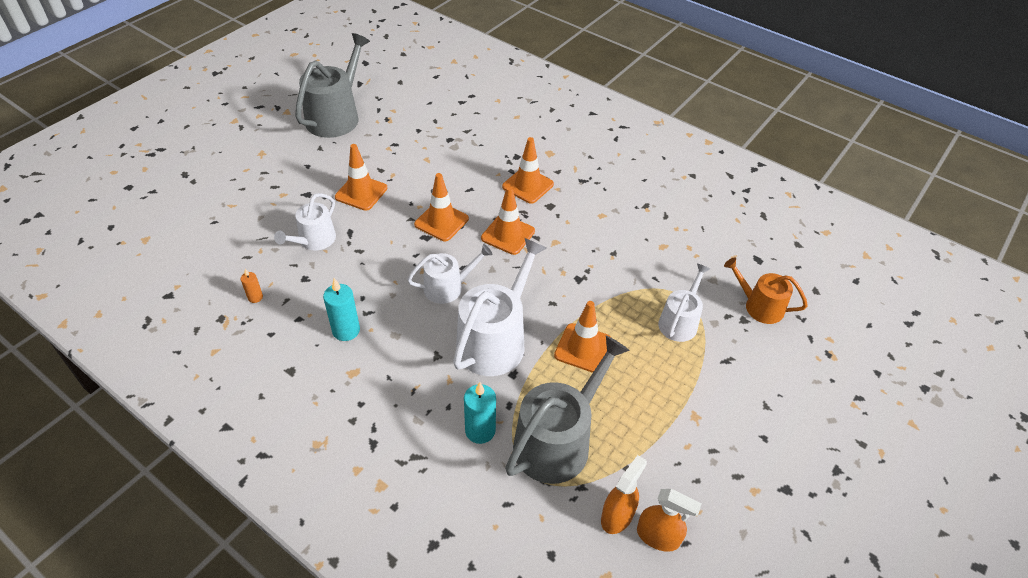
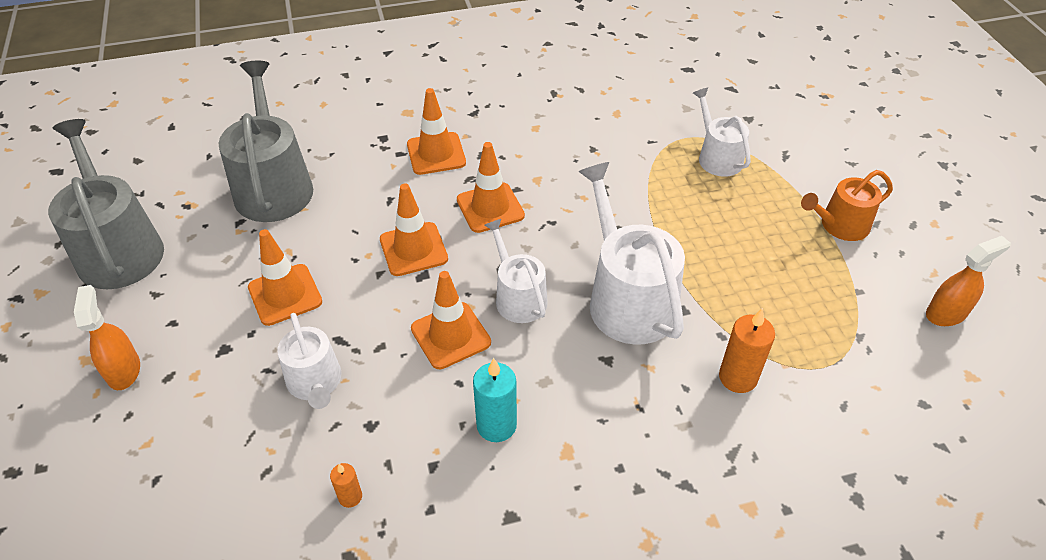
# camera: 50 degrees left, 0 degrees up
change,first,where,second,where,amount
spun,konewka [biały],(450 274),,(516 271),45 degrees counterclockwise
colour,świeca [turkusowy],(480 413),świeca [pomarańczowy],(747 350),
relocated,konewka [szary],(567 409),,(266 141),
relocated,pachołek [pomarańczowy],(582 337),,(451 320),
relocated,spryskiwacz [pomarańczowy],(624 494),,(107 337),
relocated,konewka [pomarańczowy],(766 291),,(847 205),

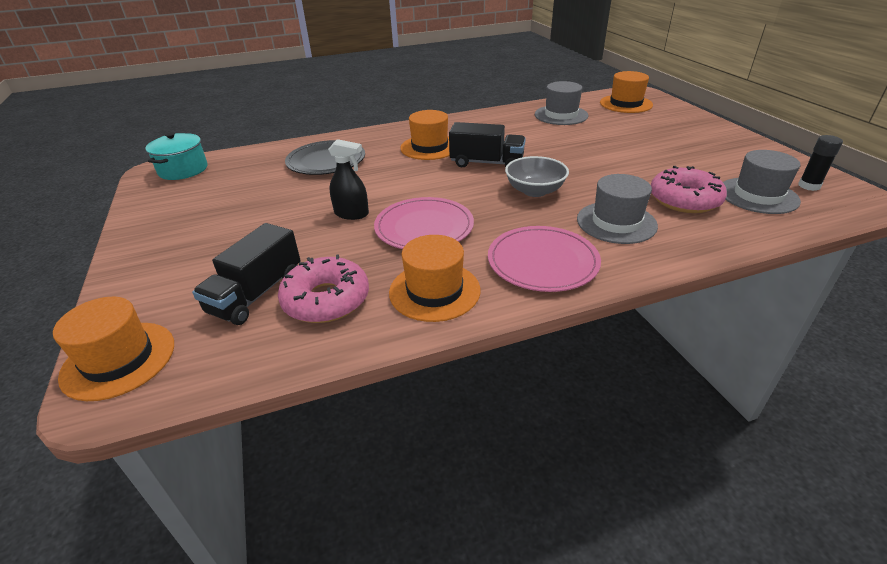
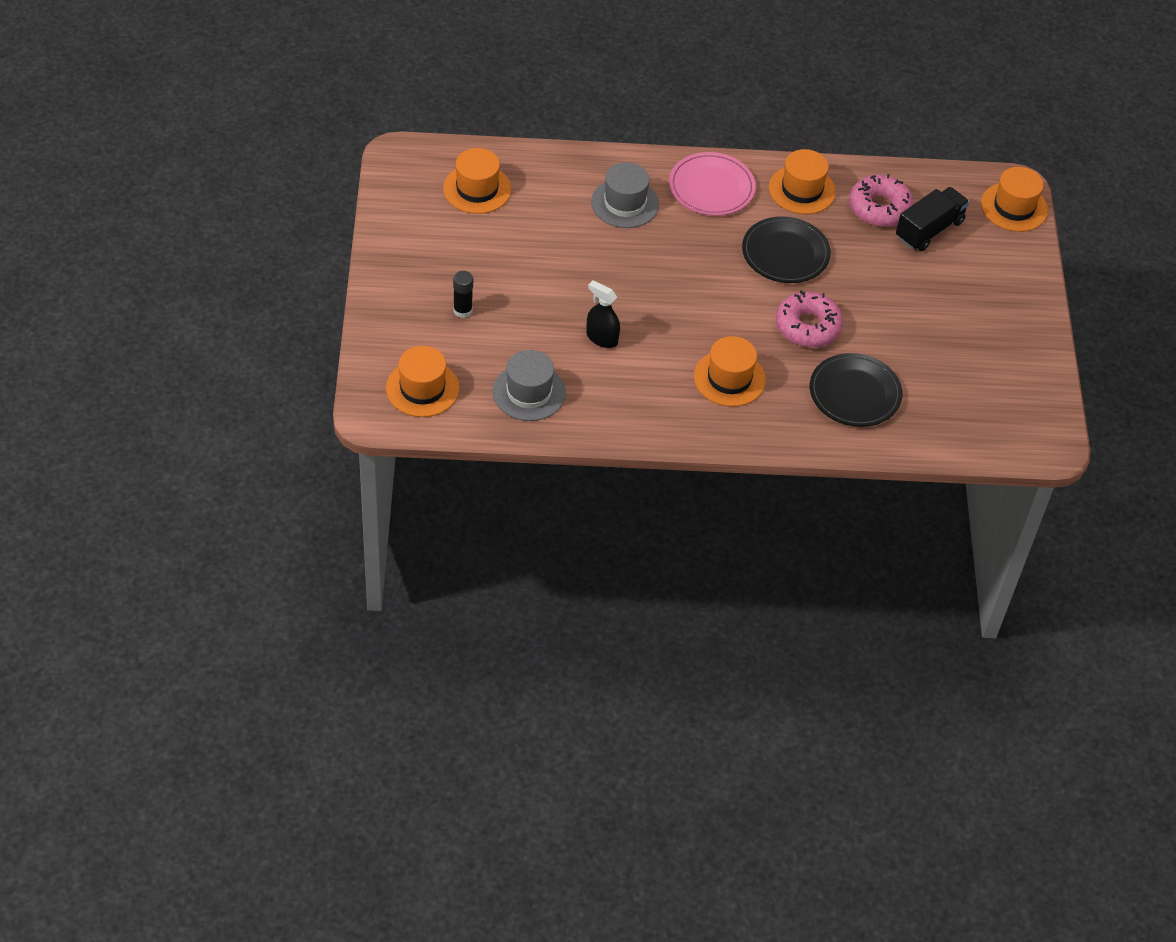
# camera: 165 degrees left, 15 degrees up
change,first,where,second,where,amount
missing,garnek [turkusowy],(177 156),,,
relocated,spryskiwacz [czarny],(348 179),,(603 314),
colour,talerz [różowy],(424 223),talerz [czarny],(786 249),
missing,ciężarówka [czarny],(487 144),,,
missing,miska [szary],(537 176),,,
relocated,donut [różowy],(689 189),,(809 319),
colour,kapelusz [szary],(762 182),kapelusz [pomarańczowy],(477 181),
relocated,klej w sztyfcie [czarny],(820 163),,(463 294),

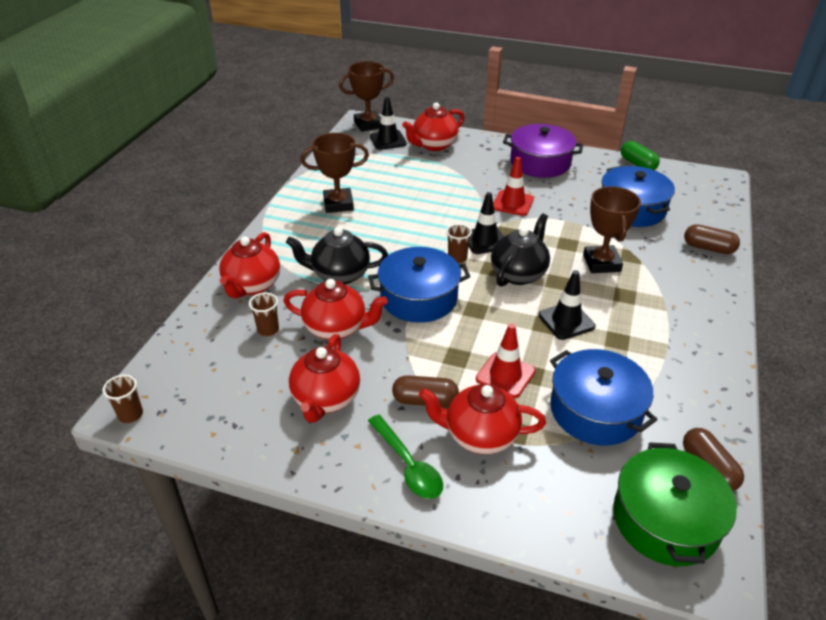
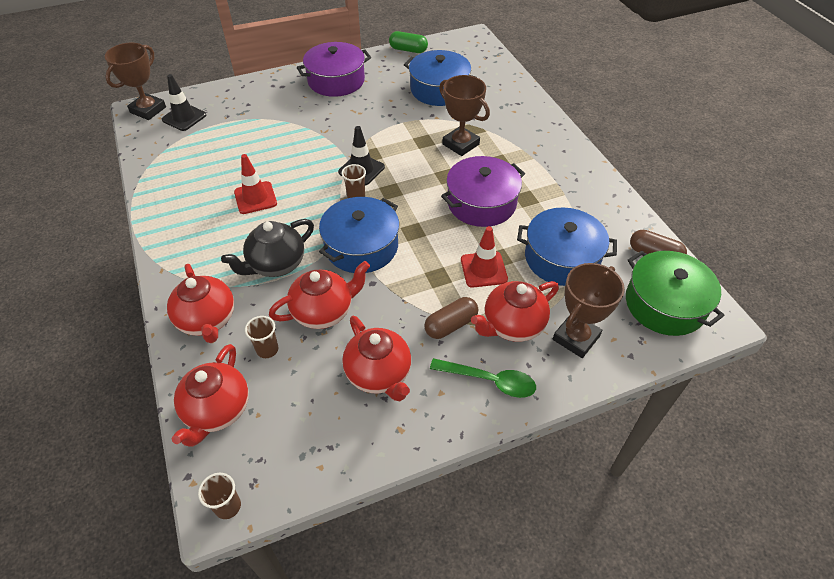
# camera: 40 degrees left, 10 degrees up
change,first,where,second,where,amount
relocated,puchar [brązowy],(335 173),,(589 310),
relocated,imbryk [czerwony],(433 126),,(210 395),
missing,imbryk [czarny],(520 250),,,
relocated,pachołek [czerwony],(513 186),,(255 184),
exchanged,pachołek [czarny],(567 305),garnek [fioletowy],(483 191),
missing,kapsułka [brązowy],(712 239),,,

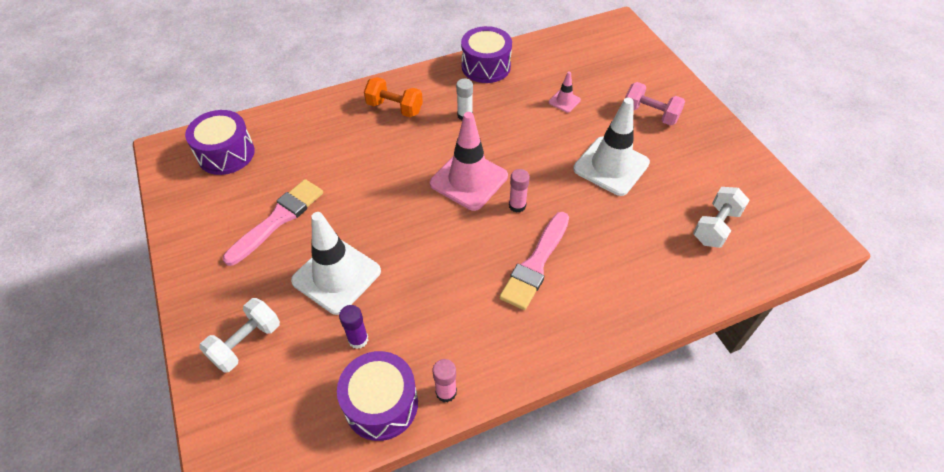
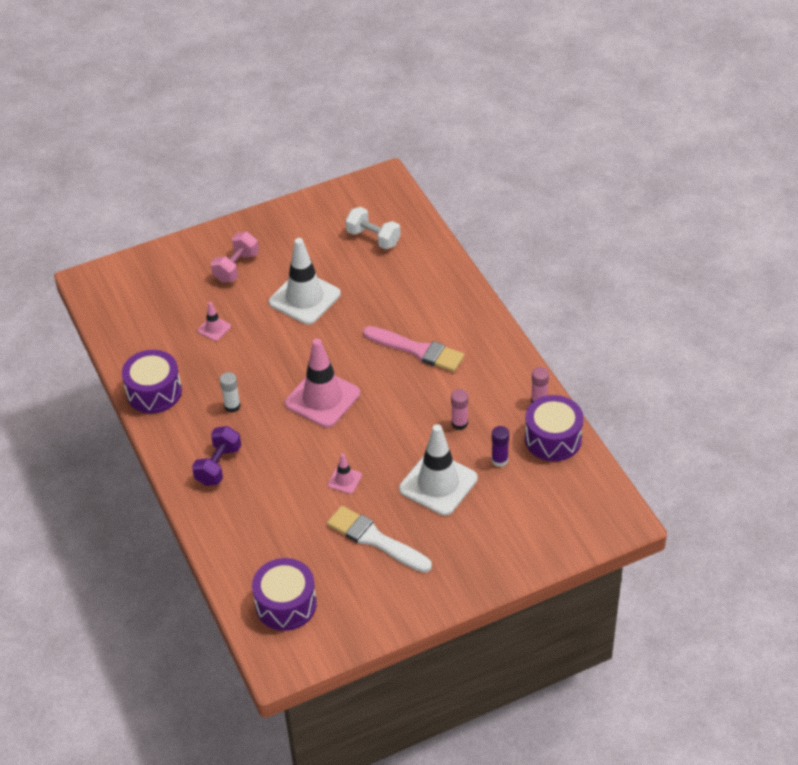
# camera: 90 degrees left, 5 degrees down
change,first,where,second,where,amount
missing,hantel [biały],(239 335),,,
colour,pędzel [różowy],(273 222),pędzel [biały],(379 539),
colour,hantel [pomarańczowy],(393 97),hantel [fioletowy],(216 456),
relocated,klej w sztyfcie [różowy],(519 191),,(459 409),
appeared,,,pachołek [różowy],(345 474),

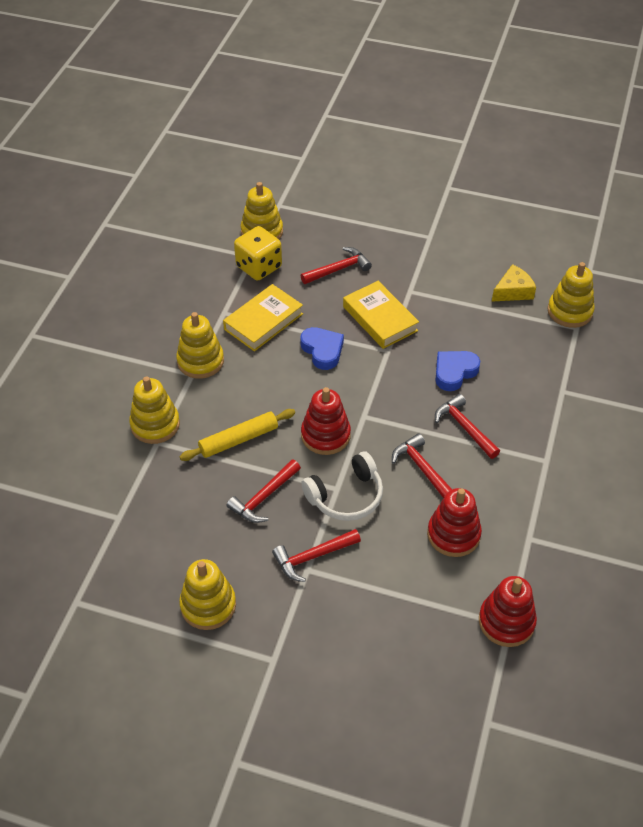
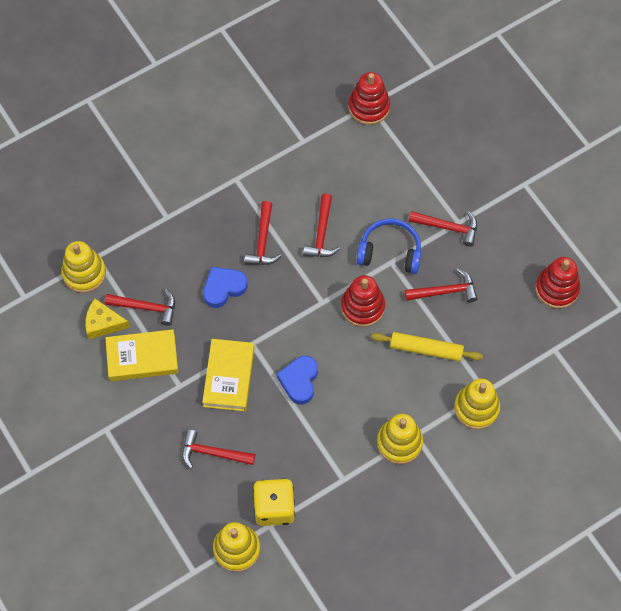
# camera: 140 degrees left, 15 degrees up
change,first,where,second,where,amount
missing,zabawka nakładanka [żółty],(207 594),,,
relocated,książka [żółty],(263 318),,(141 355),
colour,słuchawki [biały],(342 486),słuchawki [niebieski],(389 246),
relocated,zabawka nakładanka [czerwony],(454 522),,(557 283),
spun,serce [niebieski],(458 371),,(225 287),150 degrees clockwise
appeared,,,młotek [czerwony],(140 307),

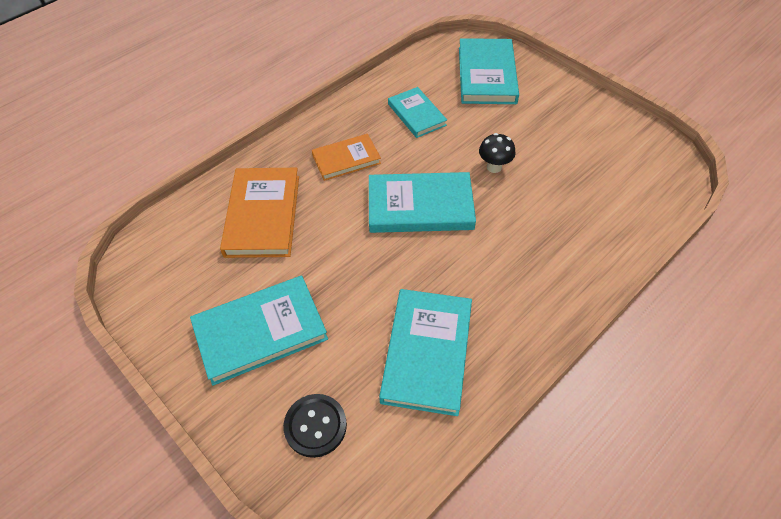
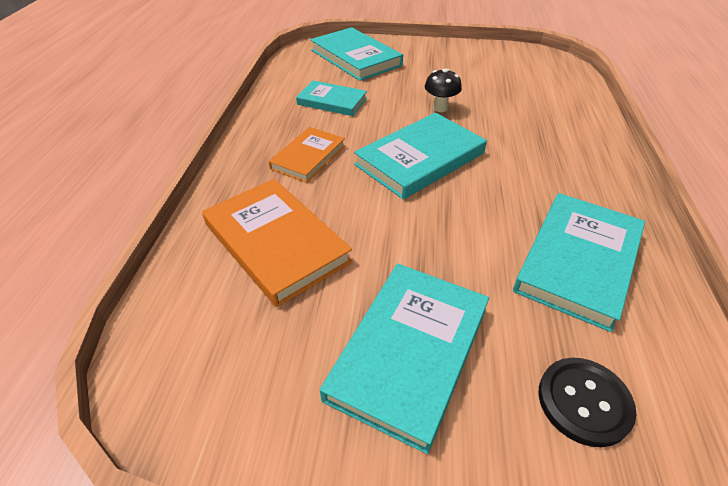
# camera: 40 degrees left, 10 degrees down
change,first,where,second,where,amount
spun,książka [turkusowy],(425 352),,(579 262),60 degrees clockwise

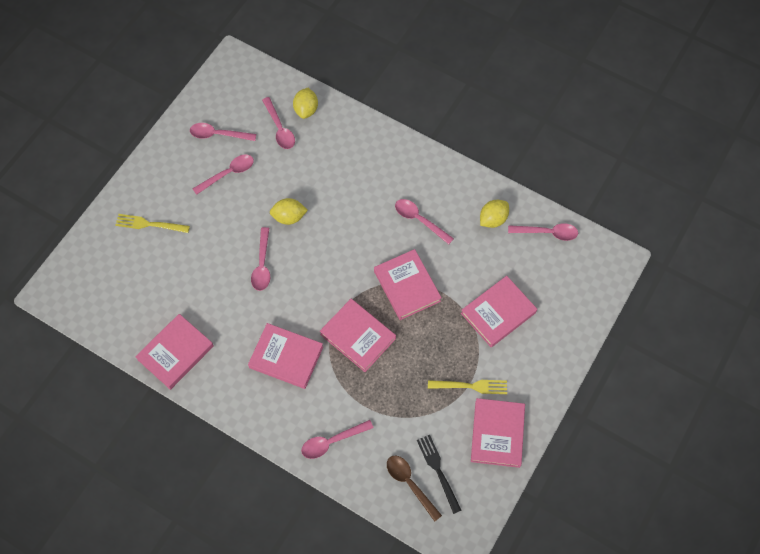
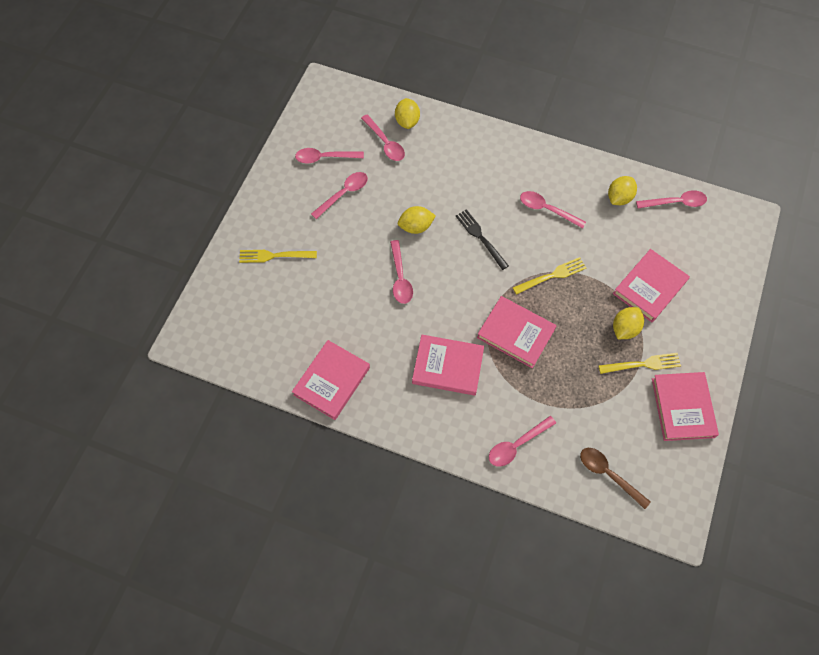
# camera: 10 degrees left, 0 degrees up
change,first,where,second,where,amount
exchanged,książka [różowy],(408 284),widelec [żółty],(549 276),
relocated,widelec [czarny],(439 474),,(482 239),
appeared,,,cytryna [żółty],(628 323),

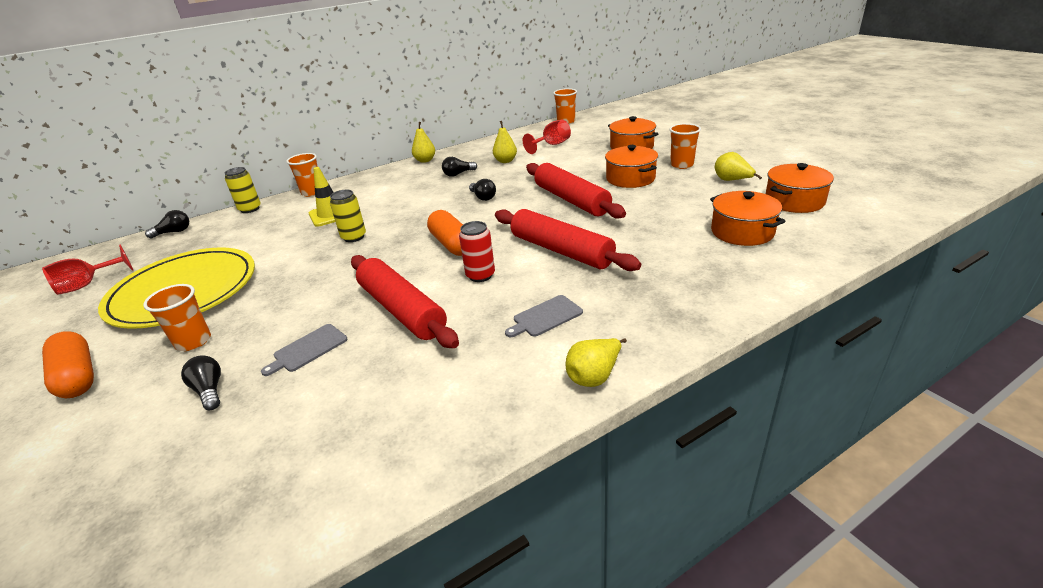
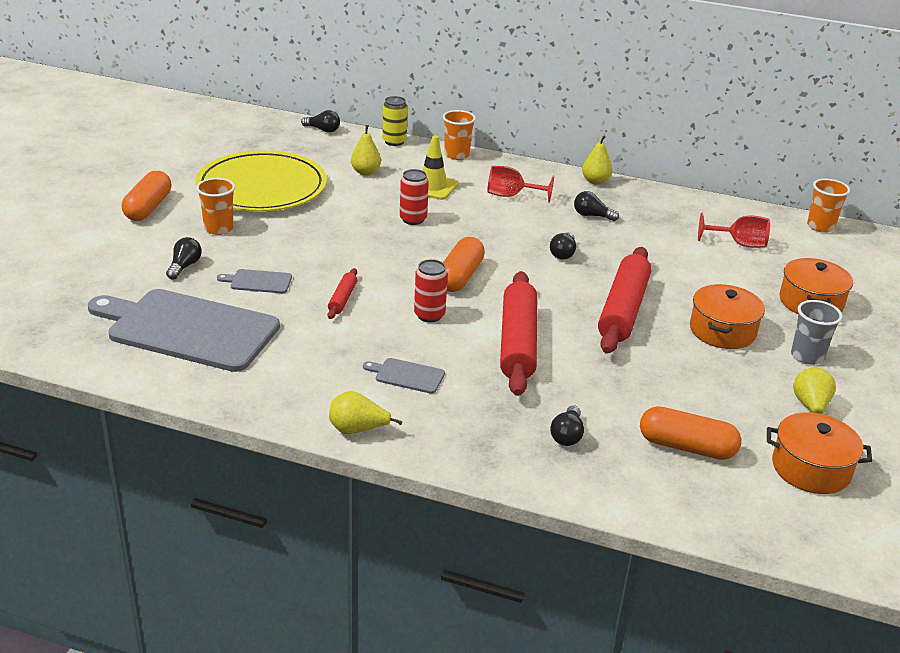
# camera: 45 degrees right, 0 degrees up
change,first,where,second,where,amount
relocated,kielich [czerwony],(87 270),,(520 184),
colour,puszka [żółty],(348 216),puszka [czerwony],(414 197),
size,wałek do ciasta [czerwony],(405 301),,(342 293),x0.46
relocated,gruszka [żółty],(505 142),,(366 150),
colour,szklanka [pomarańczowy],(685 146),szklanka [szary],(817 332),
exchanged,garnek [pomarańczowy],(748 218),kapsułka [pomarańczowy],(690 433),
appeared,,,deska do krojenia [szary],(184 330),
appeared,,,żarówka [czarny],(567 425),

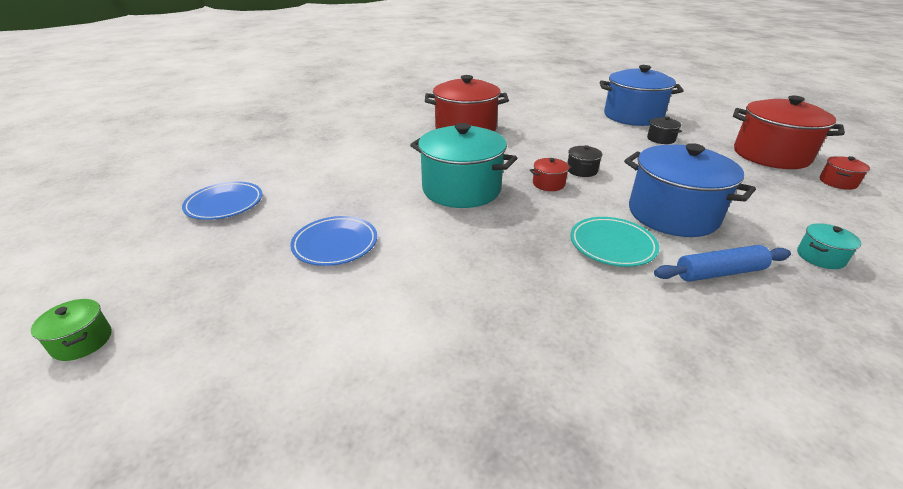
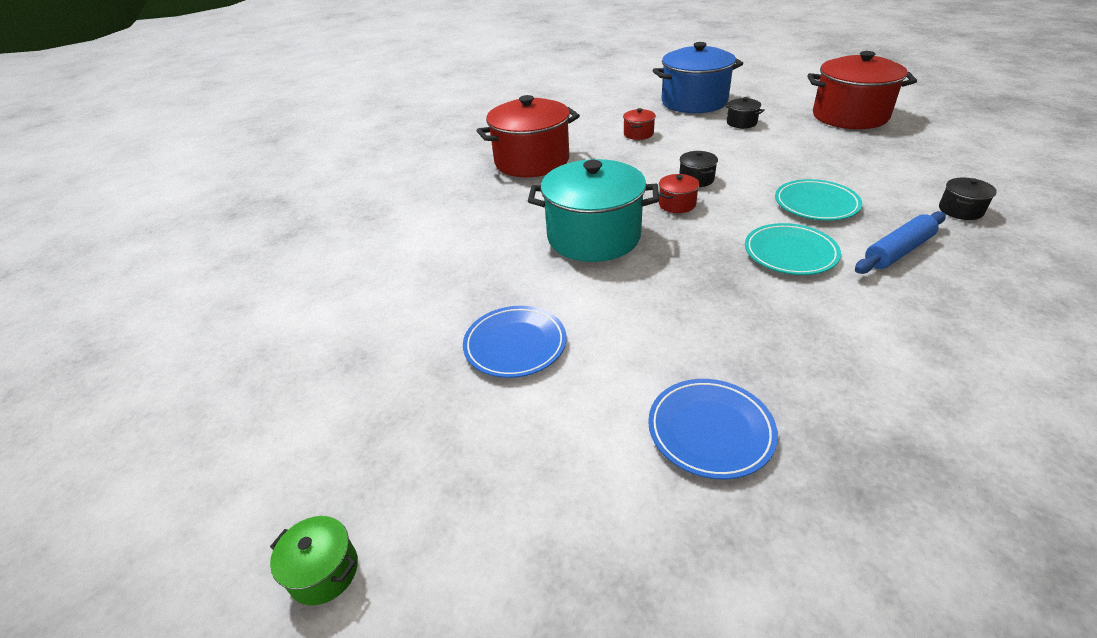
# camera: 20 degrees left, 5 degrees up
change,first,where,second,where,amount
relocated,talerz [niebieski],(222 201),,(713 429),
exchanged,garnek [niebieski],(690 190),talerz [turkusowy],(818 200),
colour,garnek [turkusowy],(829 246),garnek [czarny],(968 199),
relocated,garnek [czerwony],(845 173),,(639 124),

